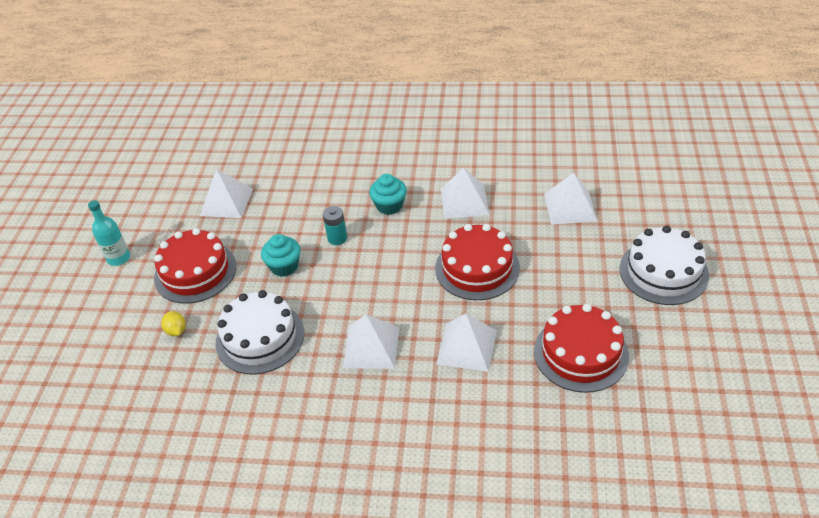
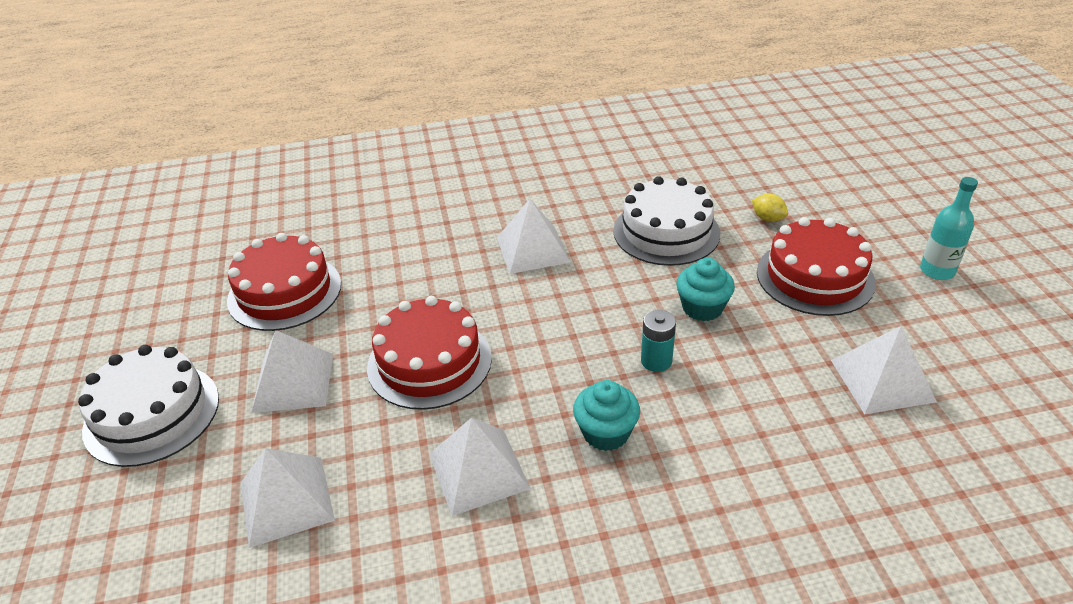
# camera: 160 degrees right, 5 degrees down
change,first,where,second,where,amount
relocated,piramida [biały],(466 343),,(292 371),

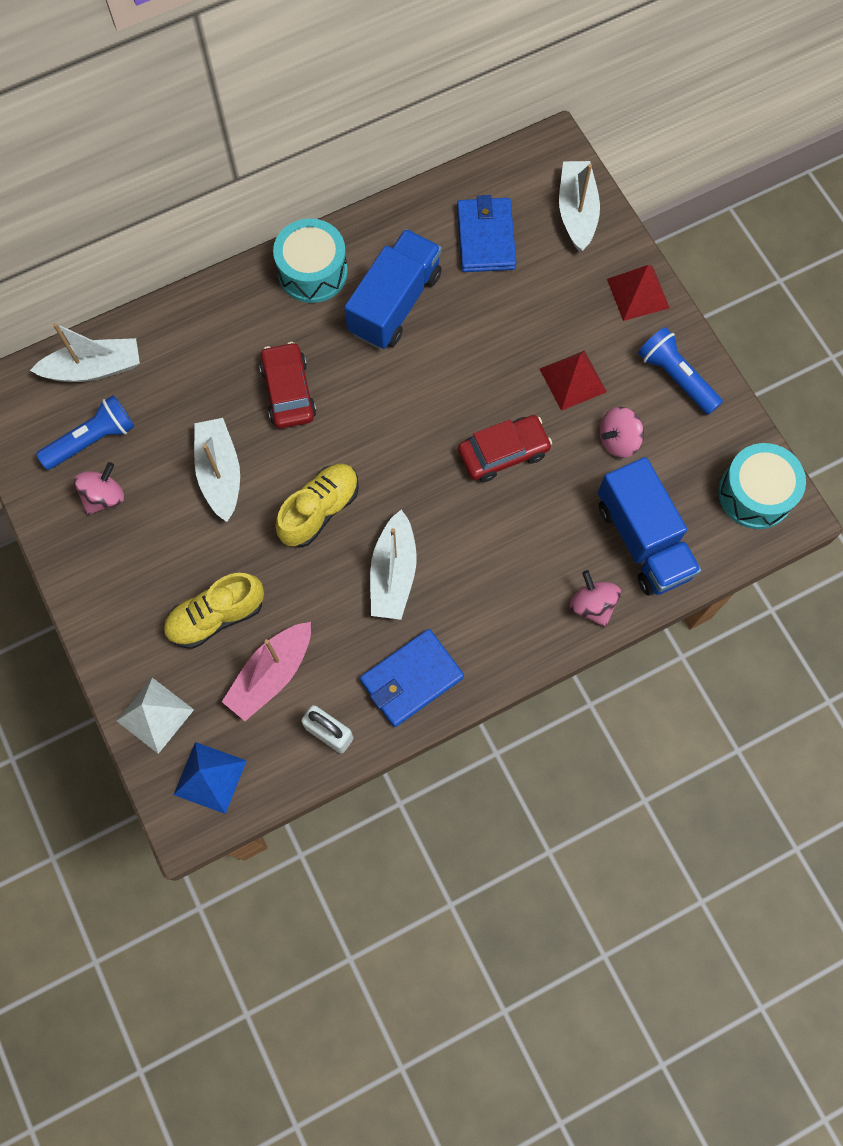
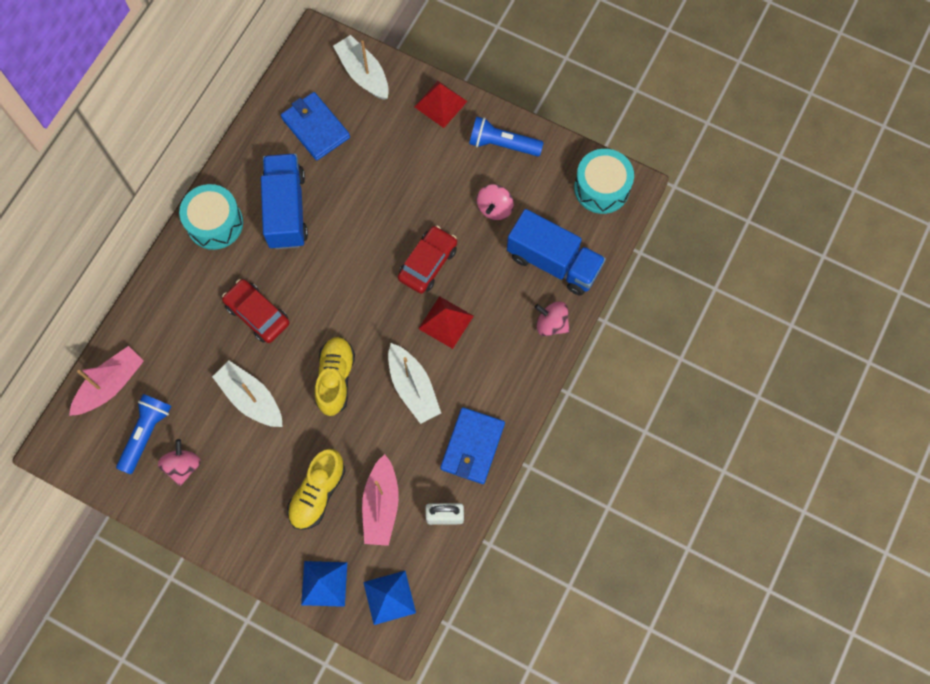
# camera: 35 degrees left, 0 degrees up
change,first,where,second,where,amount
colour,łódka [biały],(85 352),łódka [różowy],(106 381),
colour,piramida [biały],(155 716),piramida [niebieski],(324 584),
relocated,piramida [czerwony],(573 380),,(446 322),

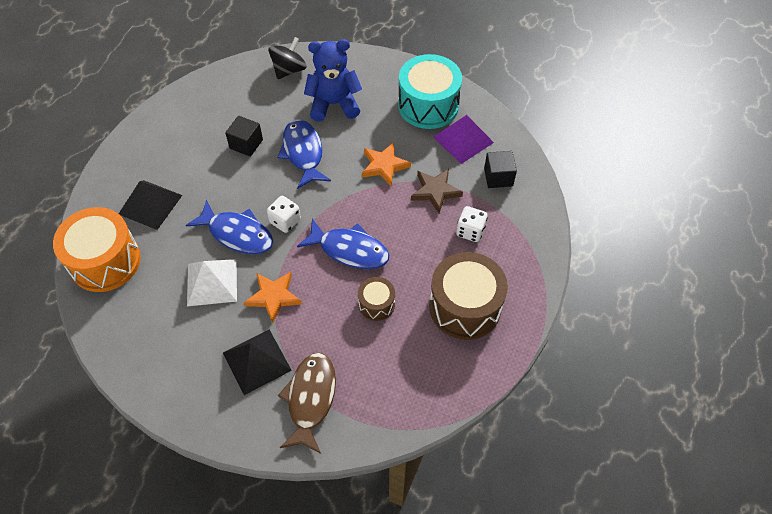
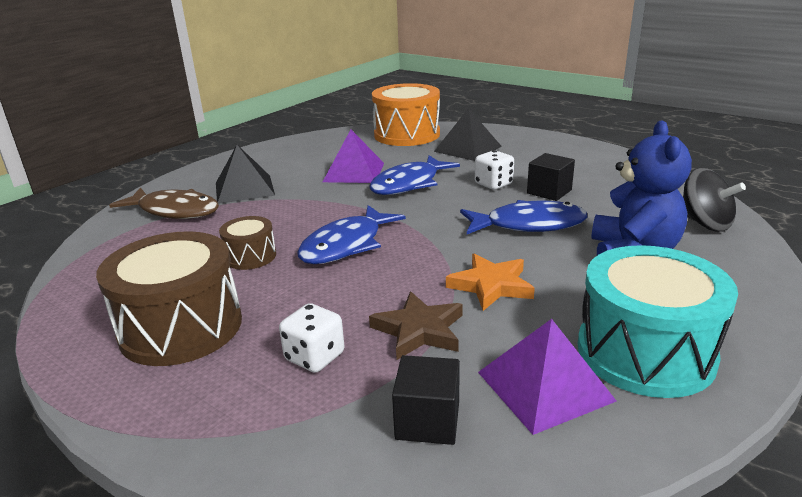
# camera: 105 degrees right, 30 degrees down
change,first,where,second,where,amount
colour,piramida [biały],(212 282),piramida [fioletowy],(353 156),
missing,gwiazda [pomarańczowy],(273 297),,,
relocated,kostka do gry [biały],(284 214),,(494 170),

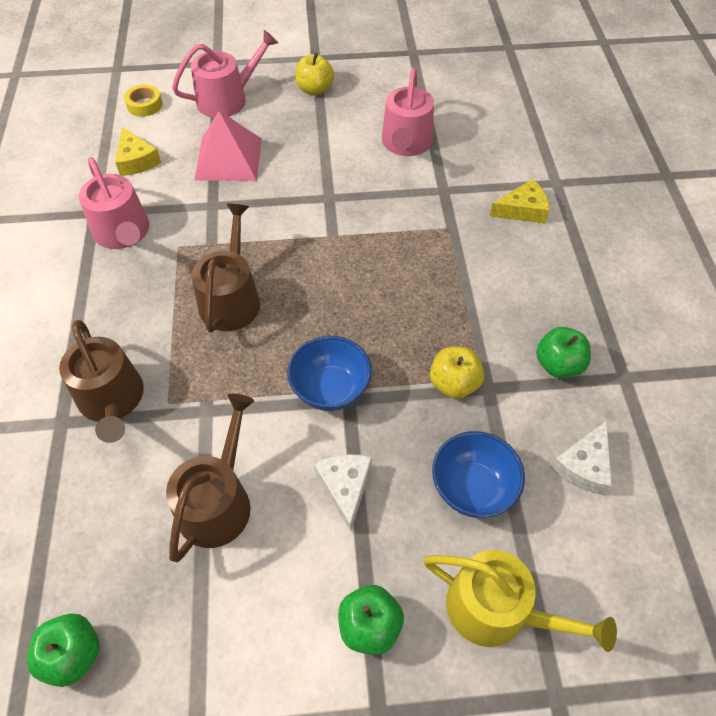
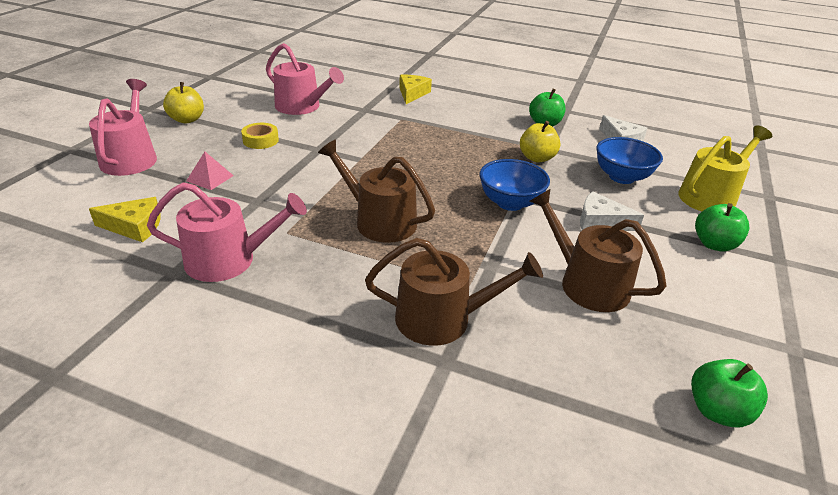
# camera: 65 degrees left, 20 degrees down
change,first,where,second,where,amount
relocated,taśma klejąca [żółty],(143 100),,(260 136),
size,piramida [różowy],(228 146),,(210 171),x0.51

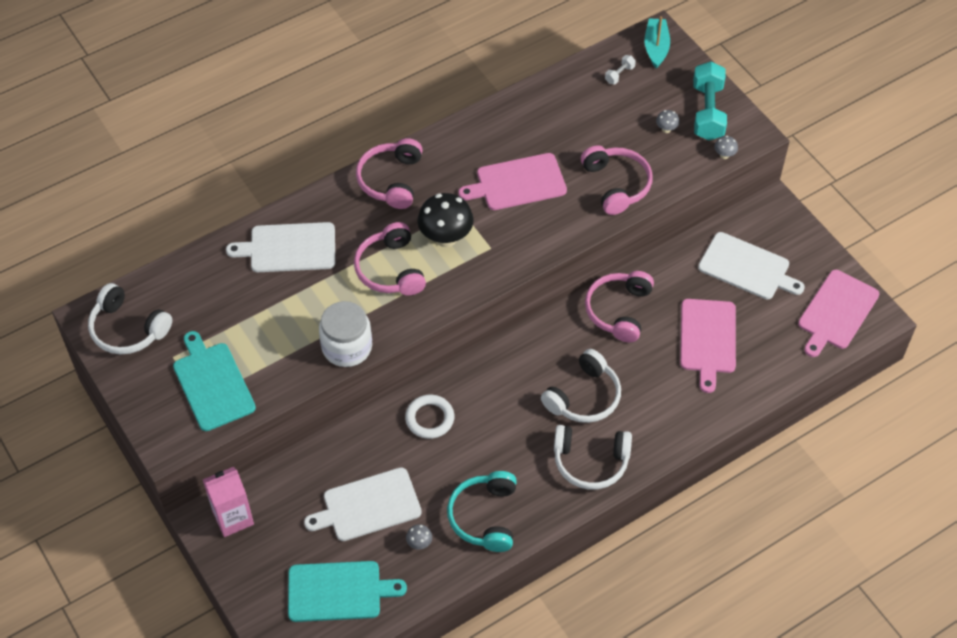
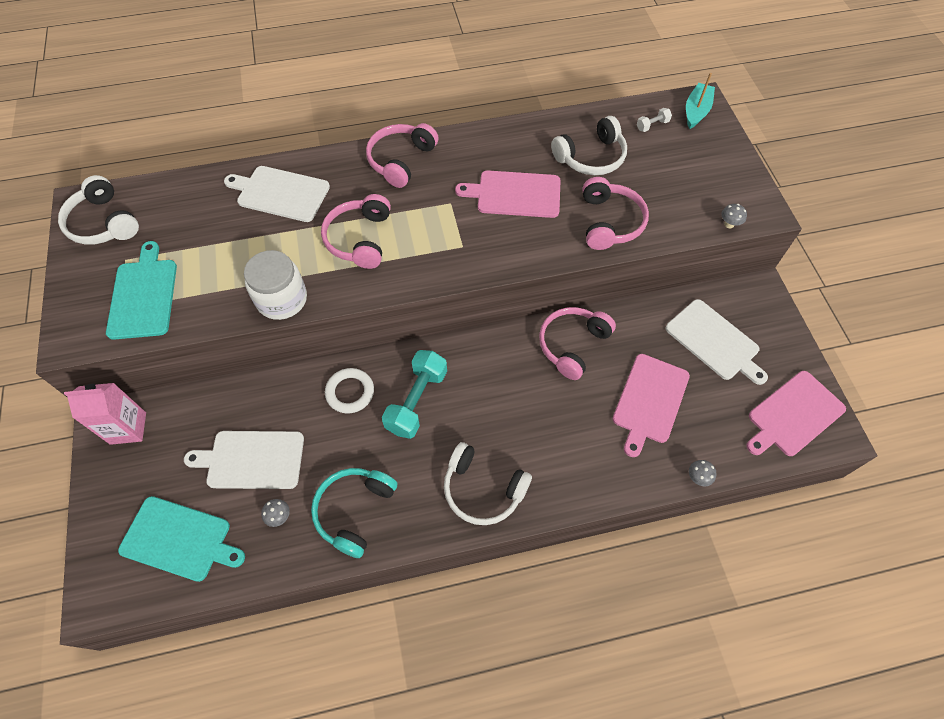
# camera: 20 degrees right, 5 degrees up
change,first,where,second,where,amount
missing,grzyb [czarny],(445 220),,,
relocated,słuchawki [biały],(581 386),,(589 145),
relocated,grzyb [szary],(668 121),,(703 473),
relocated,hantel [turkusowy],(710 100),,(414 394),

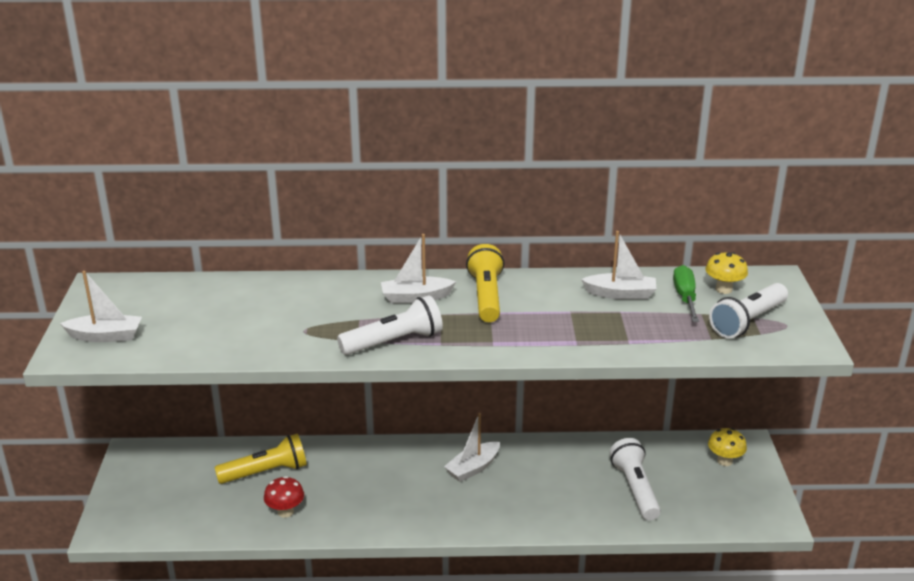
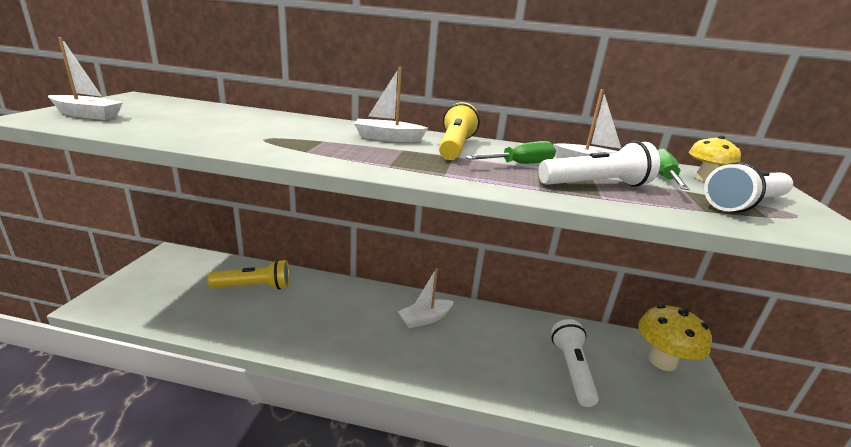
# camera: 10 degrees right, 5 degrees down
change,first,where,second,where,amount
missing,grzyb [czerwony],(284 497),,,
relocated,latarka [biały],(390 325),,(599 164),
size,grzyb [żółty],(727 447),,(675 338),x1.75
appeared,,,śrubokręt [zielony],(510 152),

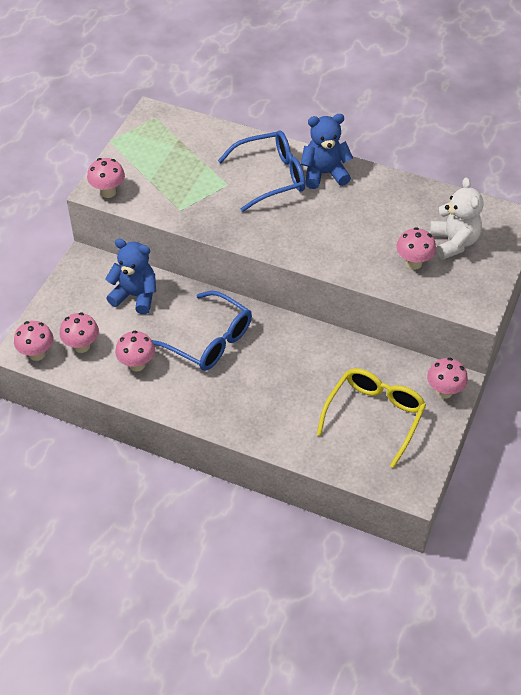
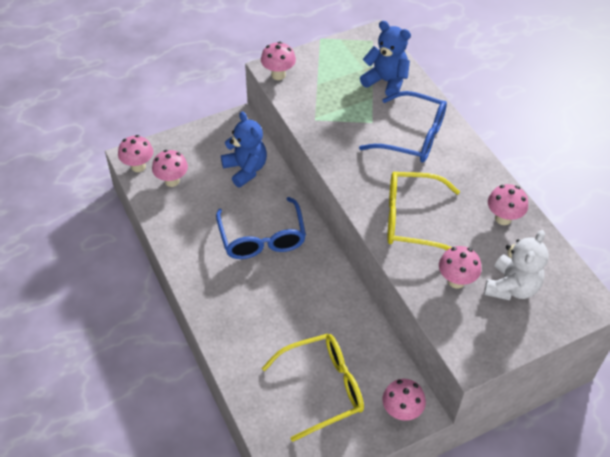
# camera: 40 degrees right, 0 degrees up
change,first,where,second,where,amount
relocated,grzyb [różowy],(135 351),,(508 204),
relocated,miś [niebieski],(327 151),,(385 59),
appeared,,,okulary [żółty],(423 210),

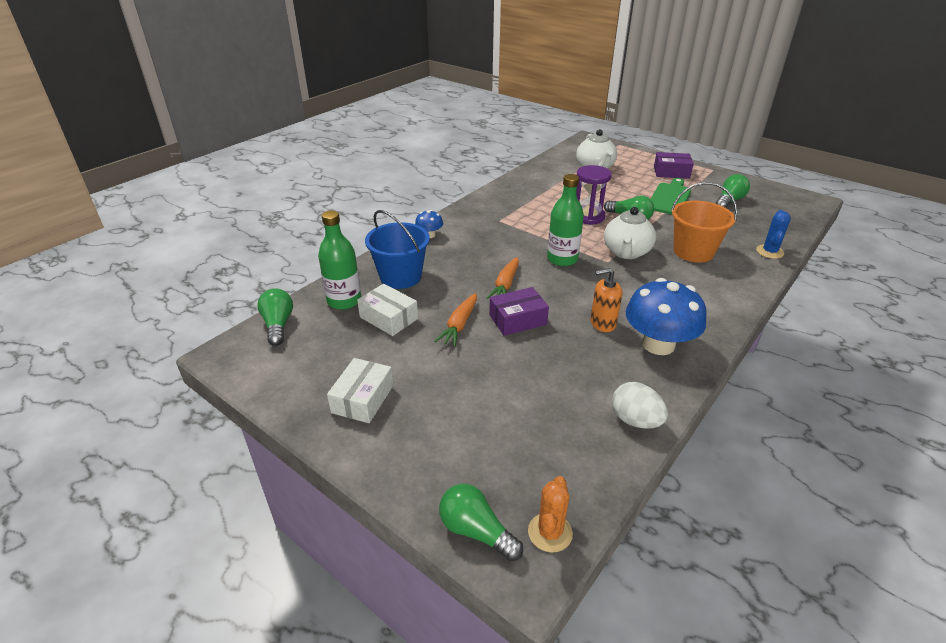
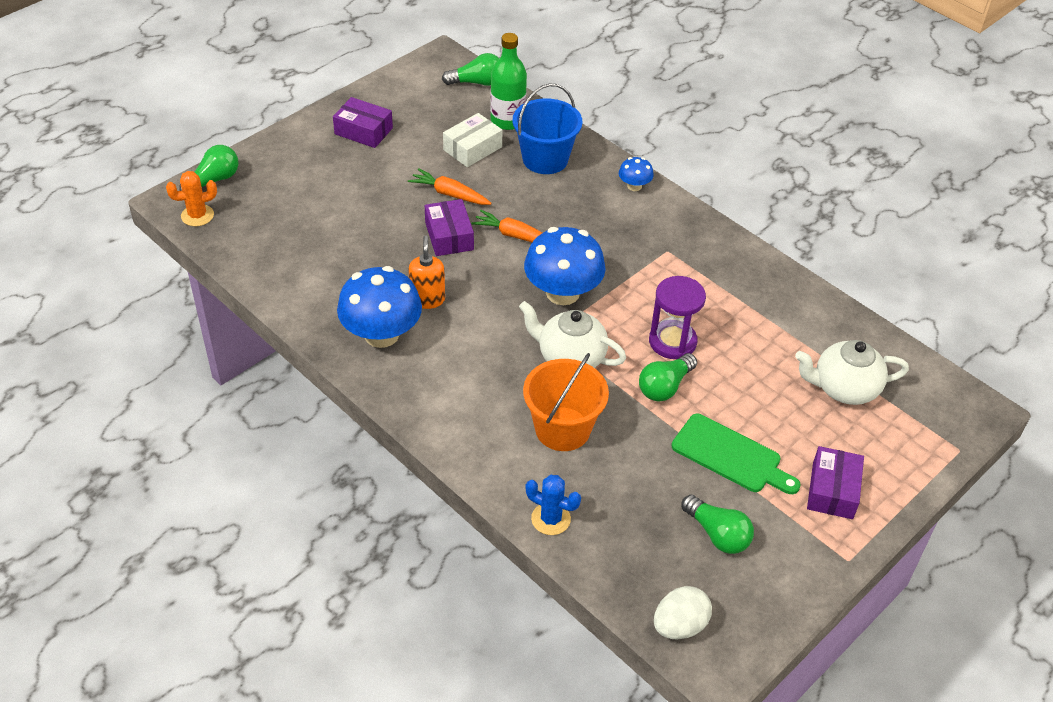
# camera: 95 degrees right, 10 degrees up
change,first,where,second,where,amount
colour,pudełko [biały],(360 390),pudełko [fioletowy],(363 122),
spun,kaktus [pomarańczowy],(550 514),,(191 198),45 degrees counterclockwise
exchanged,butelka [zielony],(565 220),grzyb [niebieski],(565 266),
relocated,jajko [biały],(640 405),,(683 612),

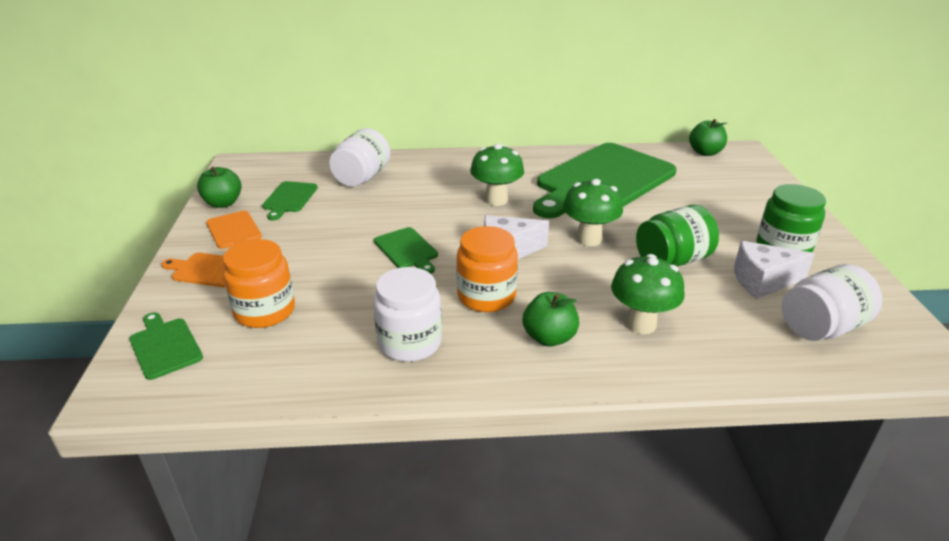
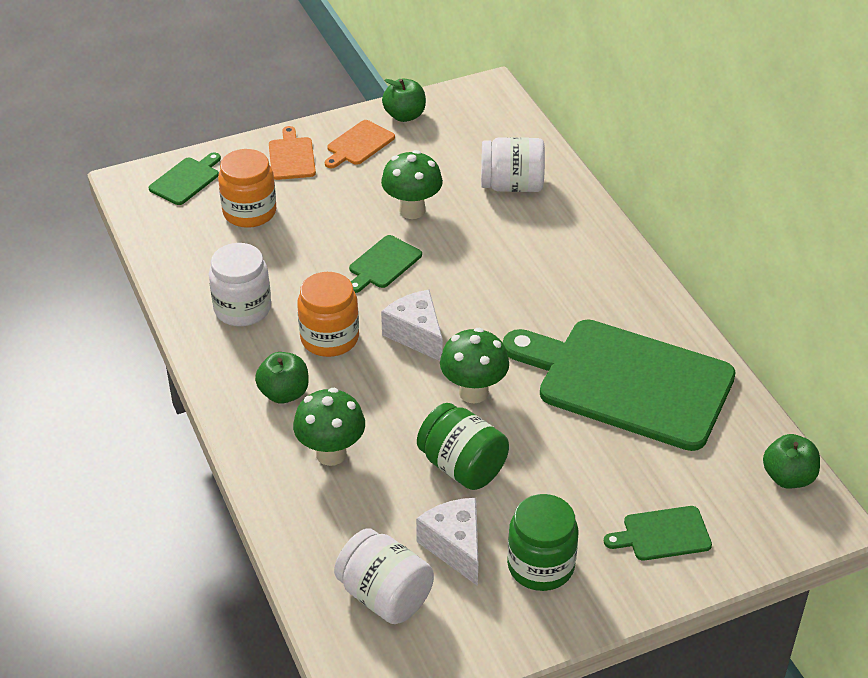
# camera: 70 degrees right, 10 degrees up
change,first,where,second,where,amount
relocated,deska do krojenia [zielony],(290 200),,(658 533),
relocated,grzyb [zielony],(497 175),,(412 184),

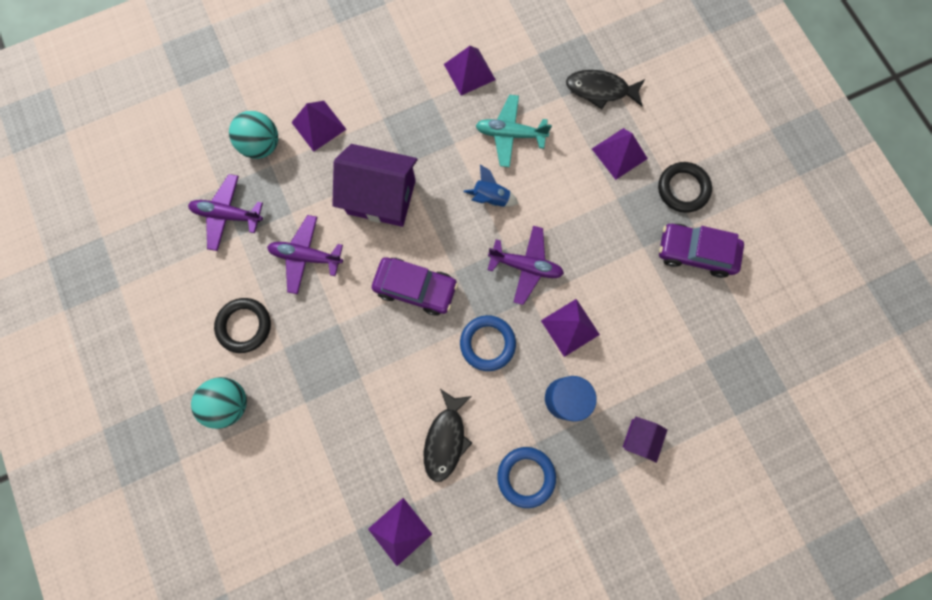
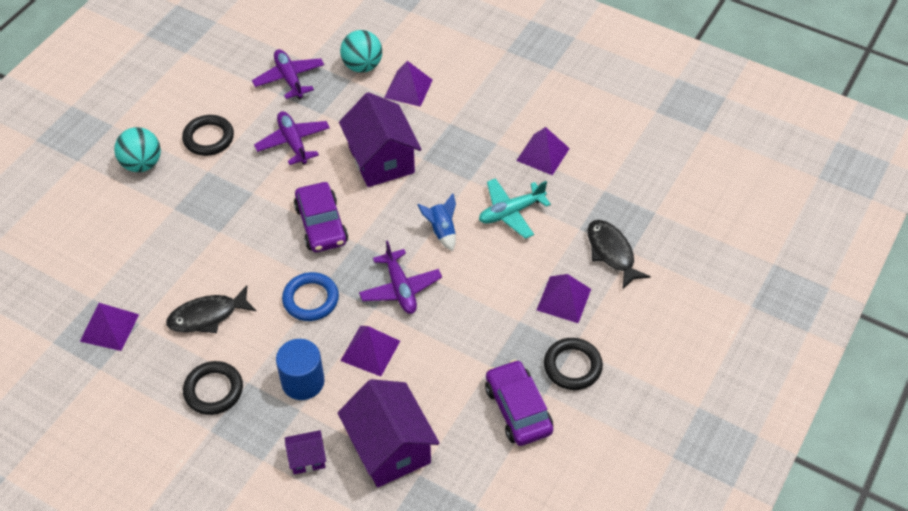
# camera: 55 degrees right, 25 degrees down
change,first,where,second,where,amount
spun,samolot [turkusowy],(513 131),,(515 208),90 degrees counterclockwise
colour,pierścień [niebieski],(526 477),pierścień [czarny],(213 388),
appeared,,,domek [fioletowy],(388 433),

